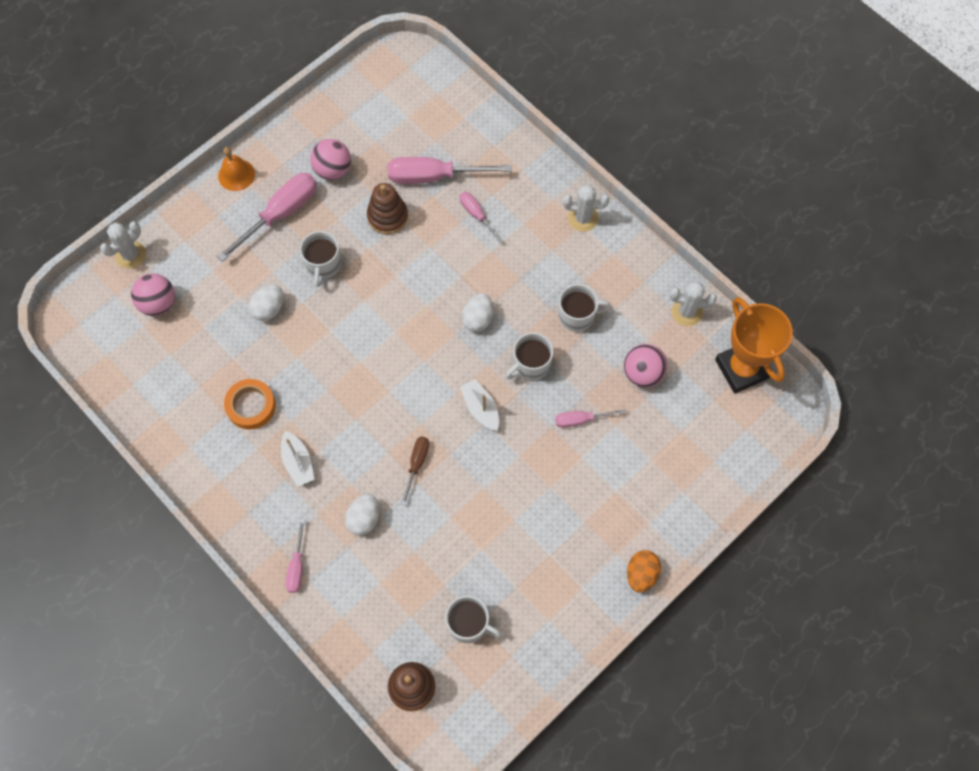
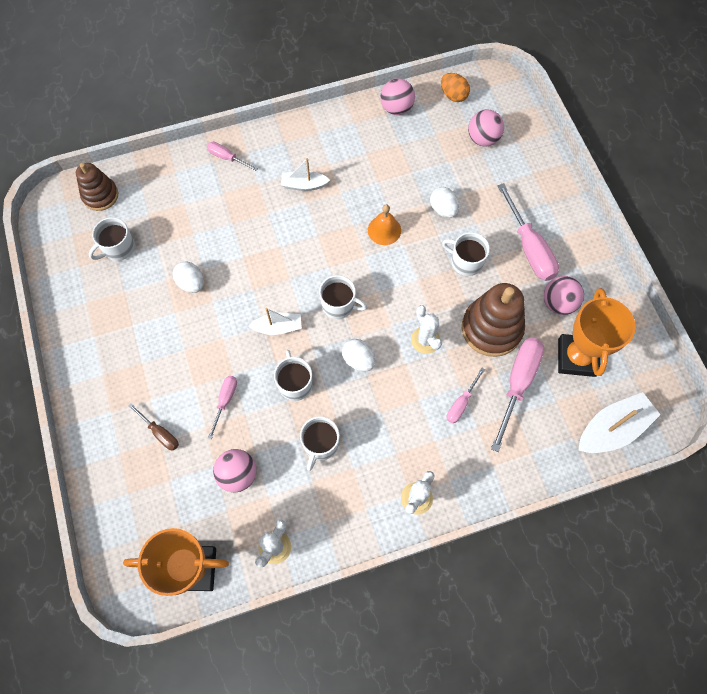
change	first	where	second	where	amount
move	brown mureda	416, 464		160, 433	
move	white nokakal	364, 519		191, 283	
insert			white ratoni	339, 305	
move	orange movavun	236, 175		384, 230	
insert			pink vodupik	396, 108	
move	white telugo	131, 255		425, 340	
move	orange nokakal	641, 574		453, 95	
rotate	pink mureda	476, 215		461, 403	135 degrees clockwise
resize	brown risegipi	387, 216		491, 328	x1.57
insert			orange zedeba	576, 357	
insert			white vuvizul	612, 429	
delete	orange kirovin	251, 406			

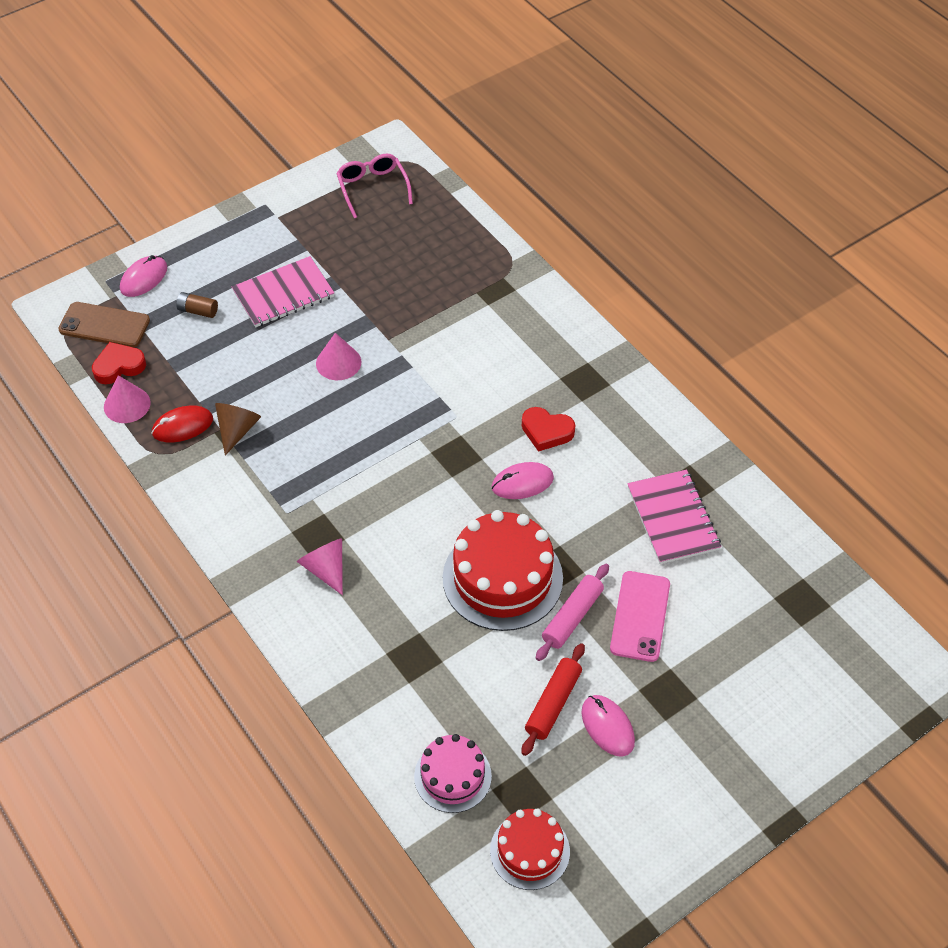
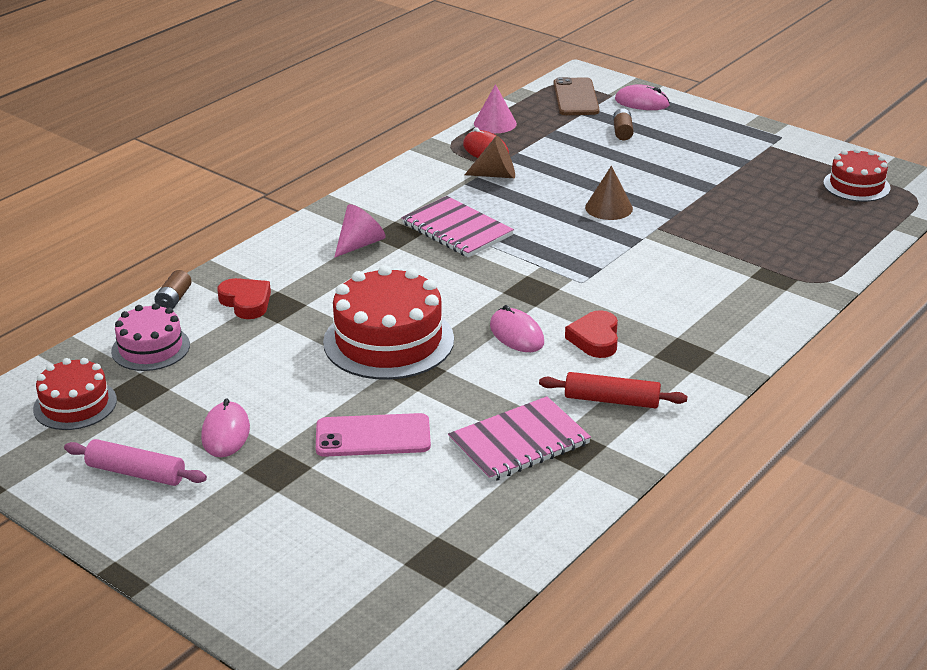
change	first	where	second	where	amount
move	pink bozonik	572, 617		136, 473	
insert			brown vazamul	174, 299	
rotate	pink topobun	607, 726		226, 433	45 degrees counterclockwise
move	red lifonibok	119, 366		246, 302	
move	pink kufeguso	283, 294		457, 229	
move	red bozonik	553, 703		612, 400	
recolor	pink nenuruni	338, 362	brown nenuruni	609, 208	
replace	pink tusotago	373, 189	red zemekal	856, 185	

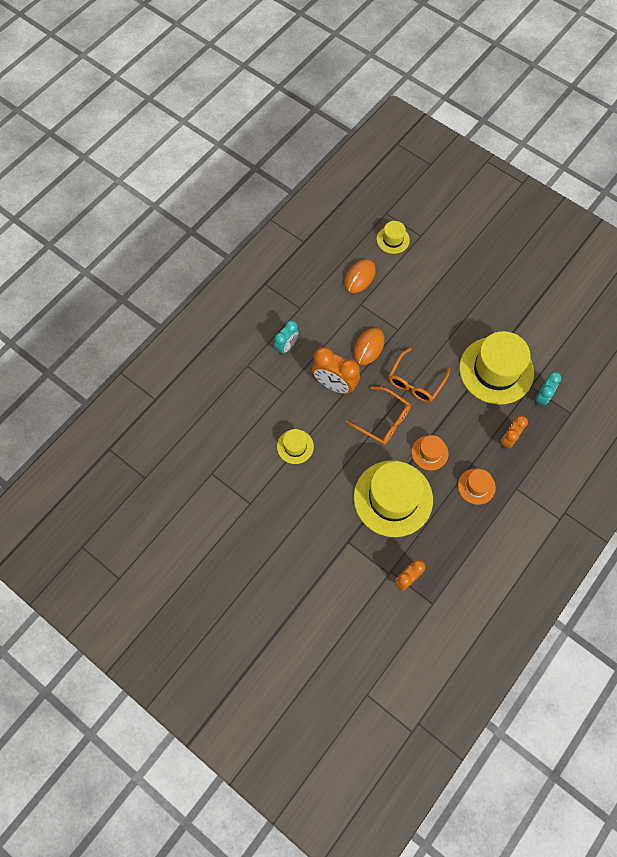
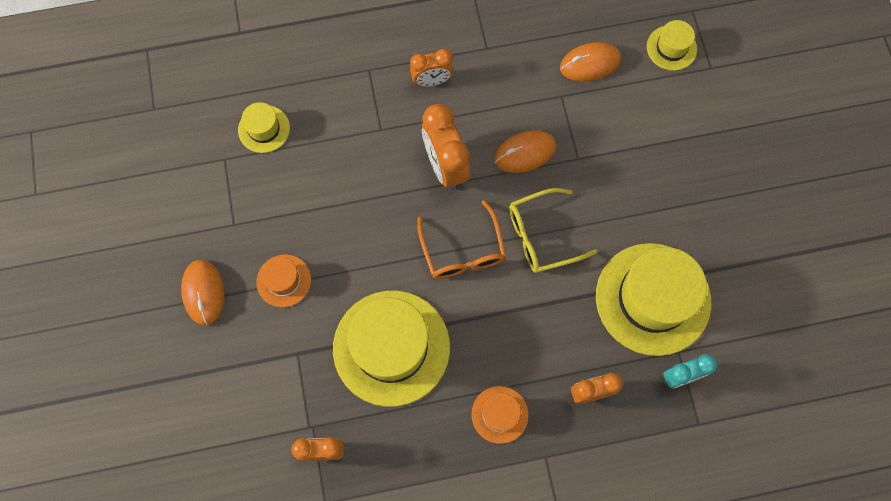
change	first	where	second	where	amount
insert			orange topobun	203, 292	
move	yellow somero	295, 446		264, 129	
move	orange somero	429, 453		284, 280	
recolor	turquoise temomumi	286, 346	orange temomumi	432, 81	
recolor	orange tusotago	415, 382	yellow tusotago	542, 236	

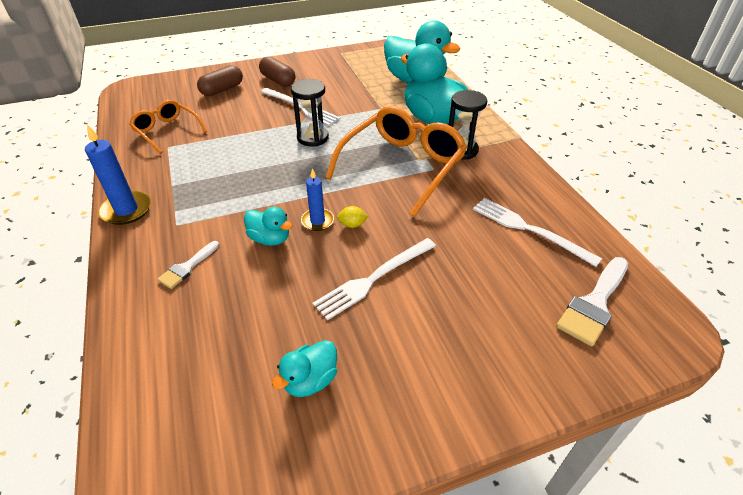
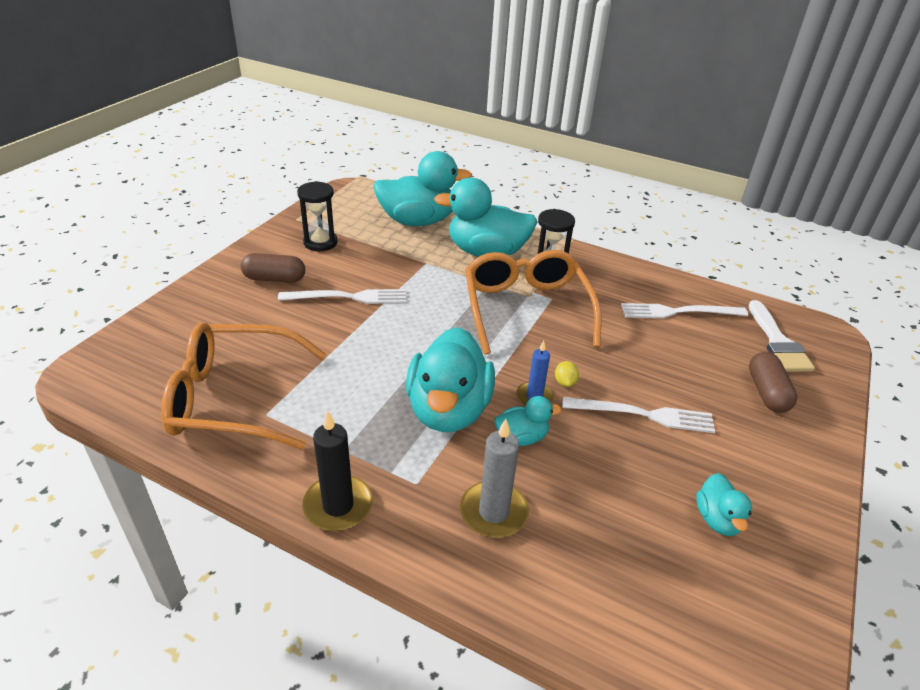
change	first	where	second	where	amount
resize	orange tusotago	167, 131		234, 398	x1.76
move	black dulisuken	312, 138		320, 242	
recolor	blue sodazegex	126, 210	black sodazegex	338, 505	
insert			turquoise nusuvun	448, 410	
replace	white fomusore	187, 267	grey sodazegex	493, 512	
rotate	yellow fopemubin	352, 225		565, 382	45 degrees counterclockwise
rotate	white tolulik	374, 278		643, 415	90 degrees counterclockwise
move	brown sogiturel	222, 90		767, 392	

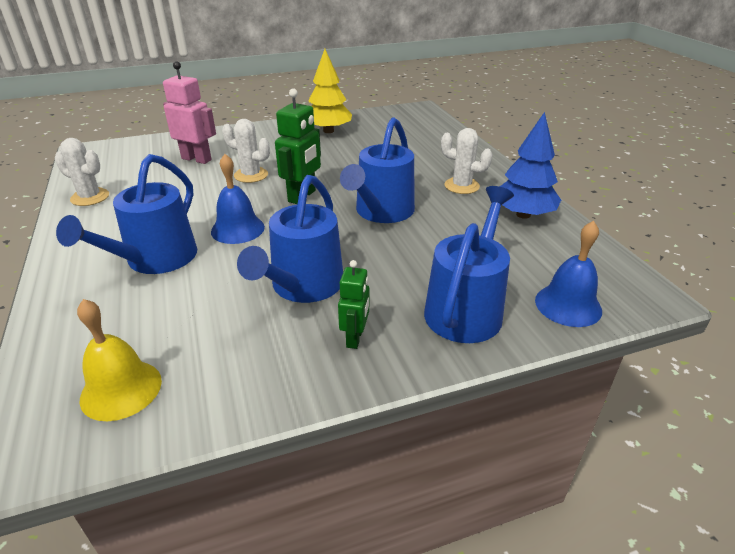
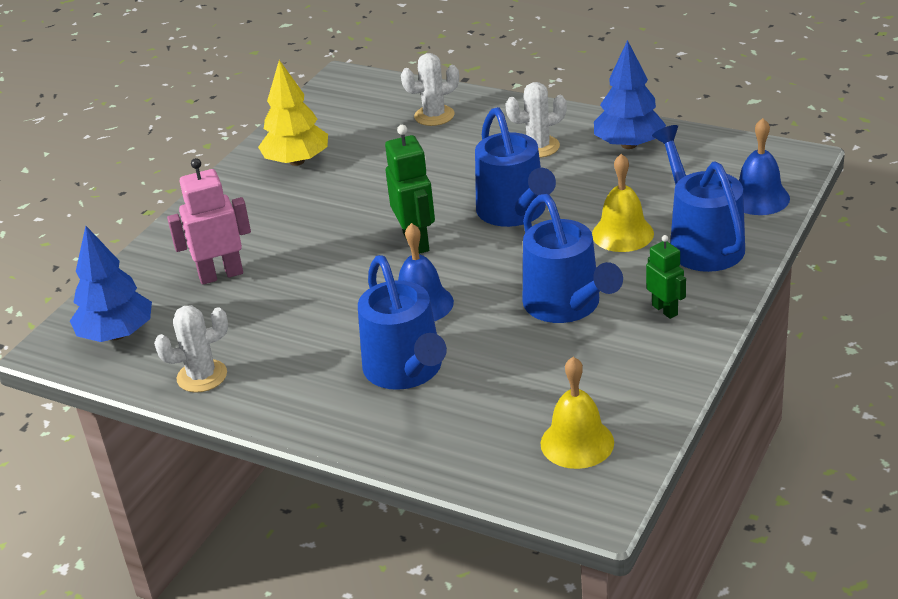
change	first	where	second	where	amount
insert			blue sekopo	117, 334	
move	white telugo	251, 175		434, 116	
insert			yellow movavun	622, 234	

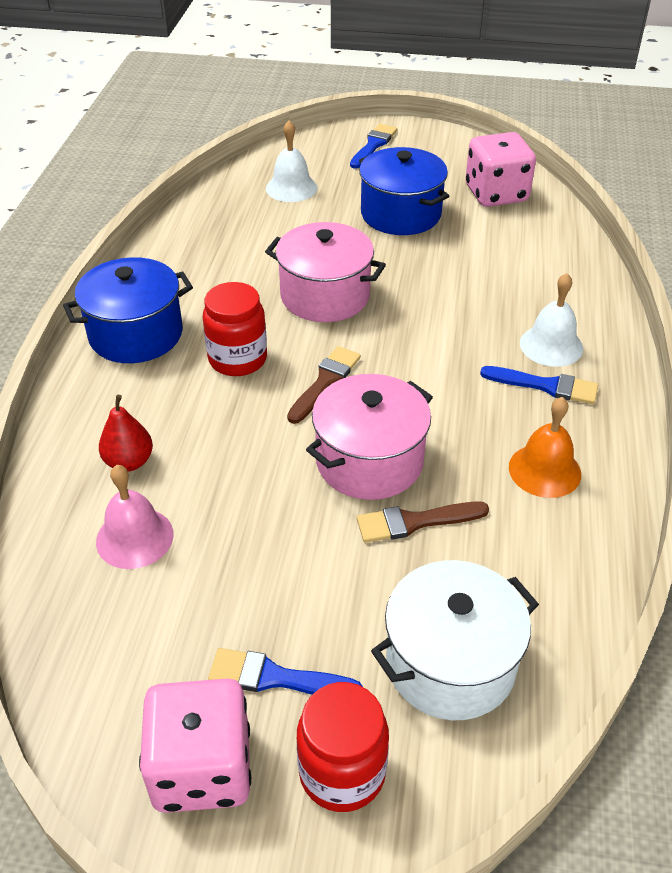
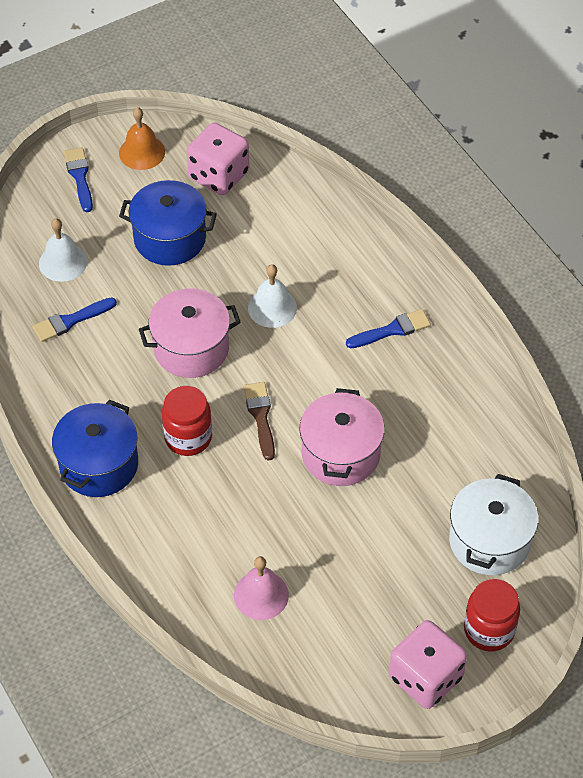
change	first	where	second	where	amount
move	blue fomusore	276, 678		70, 321	
move	orange movavun	544, 470		142, 152	
move	white movavun	551, 345		272, 307	
delete	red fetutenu	129, 462			
delete	brown fomusore	415, 522			

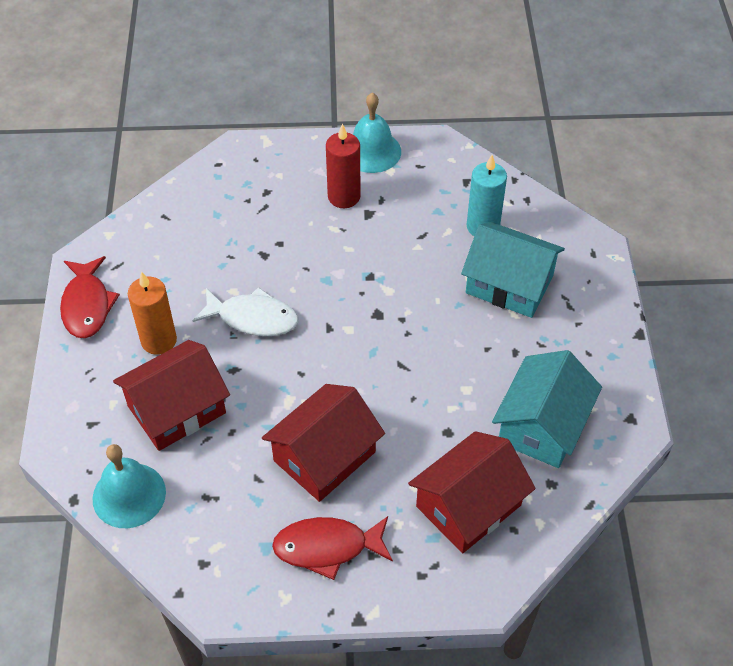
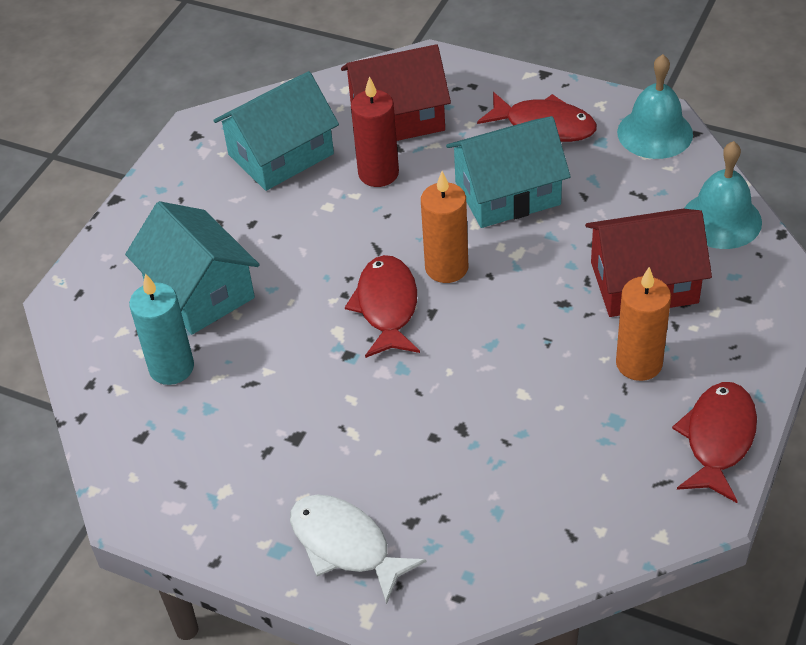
change	first	where	second	where	amount
move	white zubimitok	253, 318		345, 545	
insert			red zubimitok	387, 307	
move	red sodazegex	344, 197		378, 173	
insert			orange sodazegex	446, 268	
recolor	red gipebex	324, 456	turquoise gipebex	507, 193	
move	turquoise movavun	372, 151		655, 133	

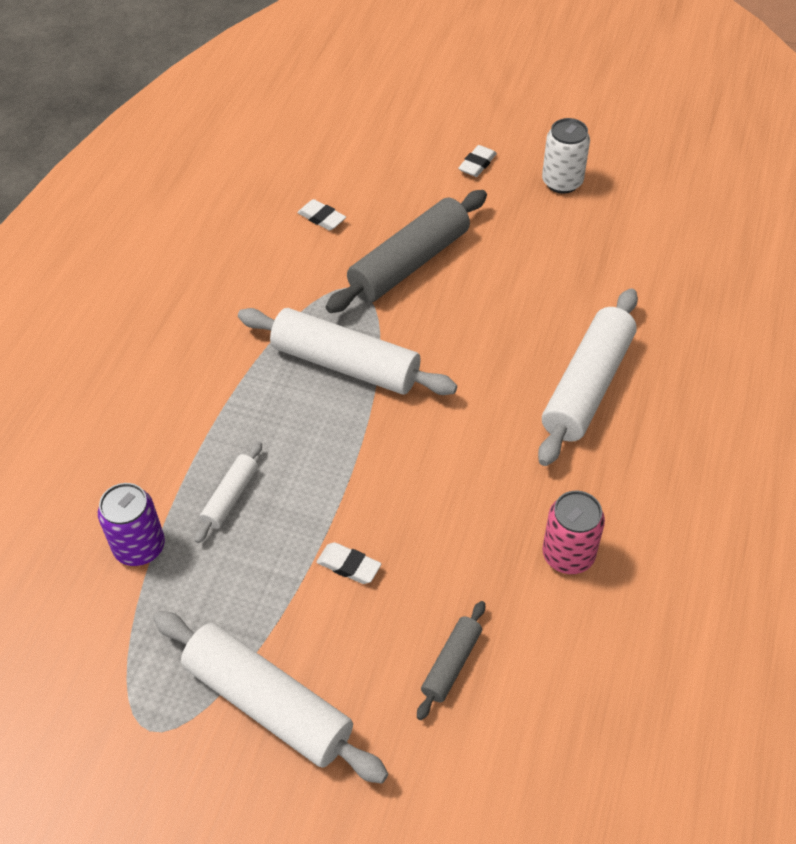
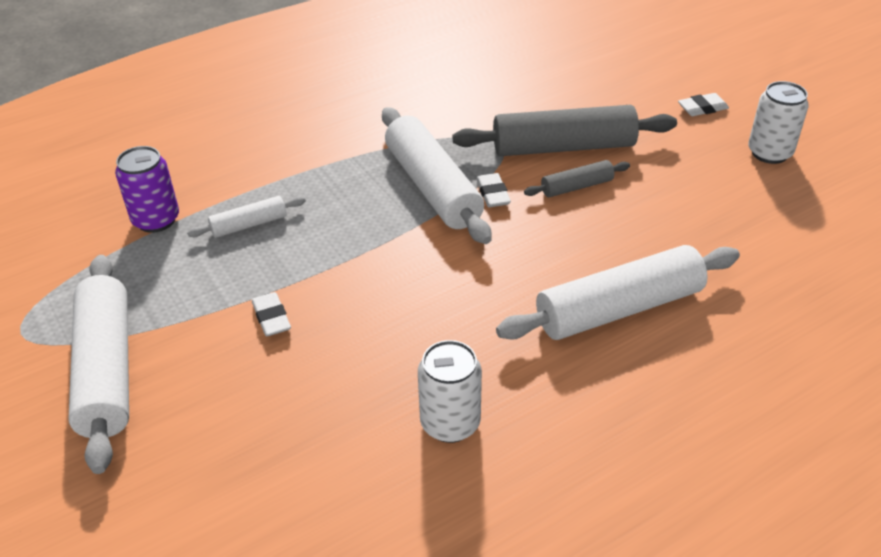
change	first	where	second	where	amount
recolor	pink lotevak	568, 555	white lotevak	450, 423	
move	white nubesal	321, 218		493, 194	
move	grey bozonik	451, 664		576, 186	

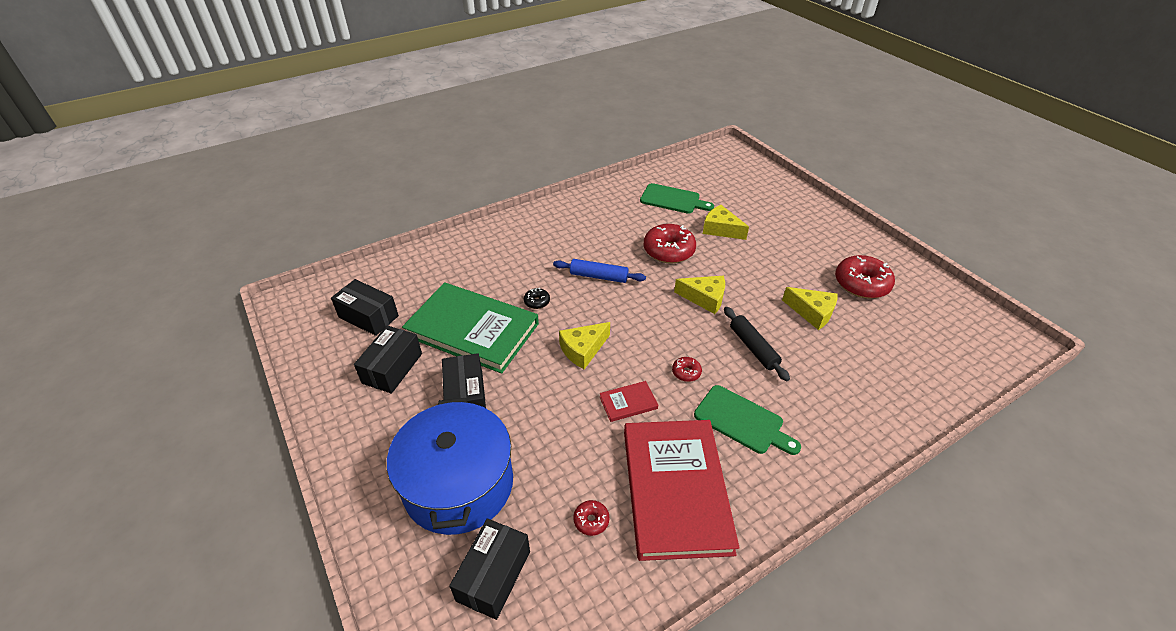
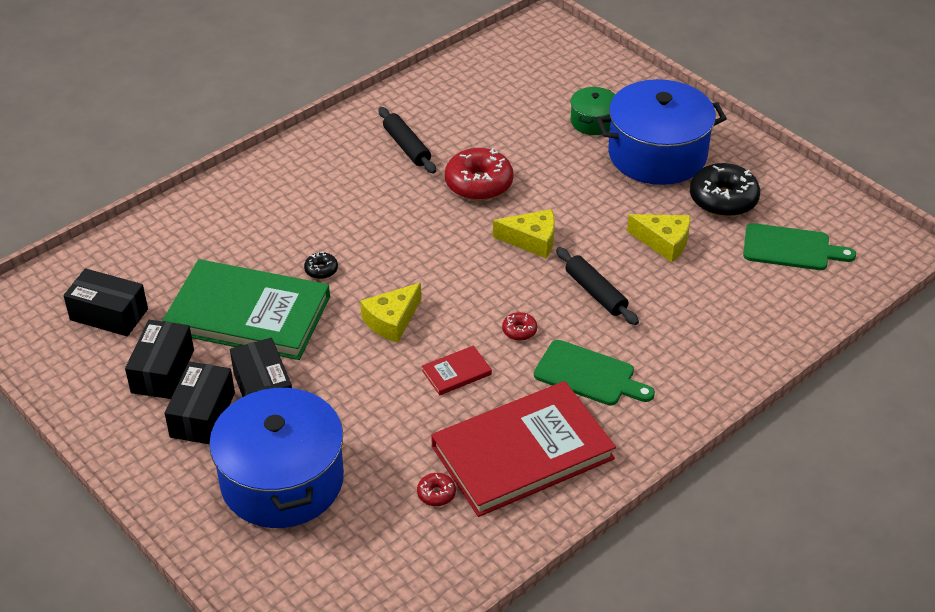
change	first	where	second	where	amount
move	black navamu	493, 575		202, 415	
insert			black bozonik	406, 147	
rotate	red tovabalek	675, 489		522, 452	75 degrees clockwise
insert			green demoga	593, 121	
insert			blue demoga	657, 154	
recolor	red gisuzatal	861, 284	black gisuzatal	723, 199	
move	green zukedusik	672, 199		791, 248	
delete	blue bozonik	599, 276			
delete	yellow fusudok	721, 229			

